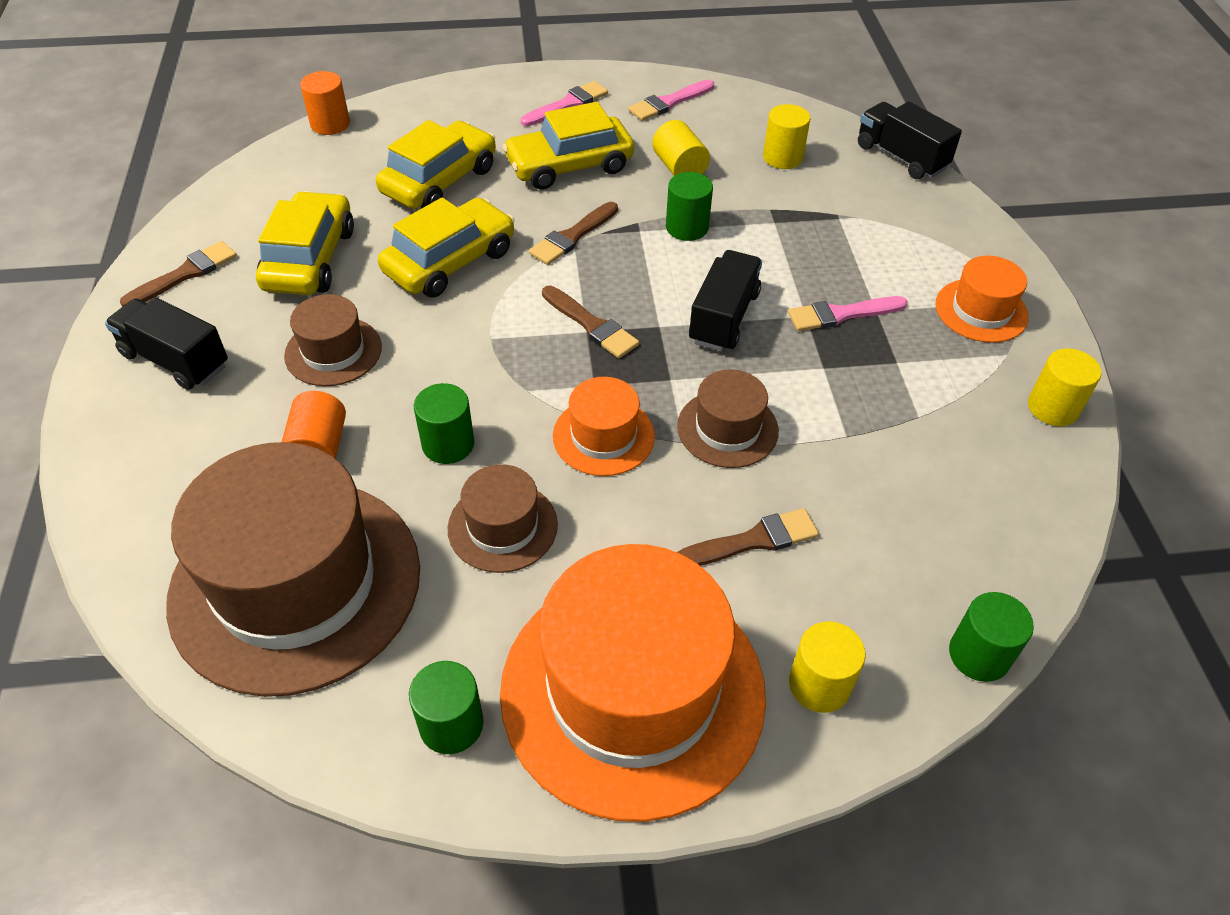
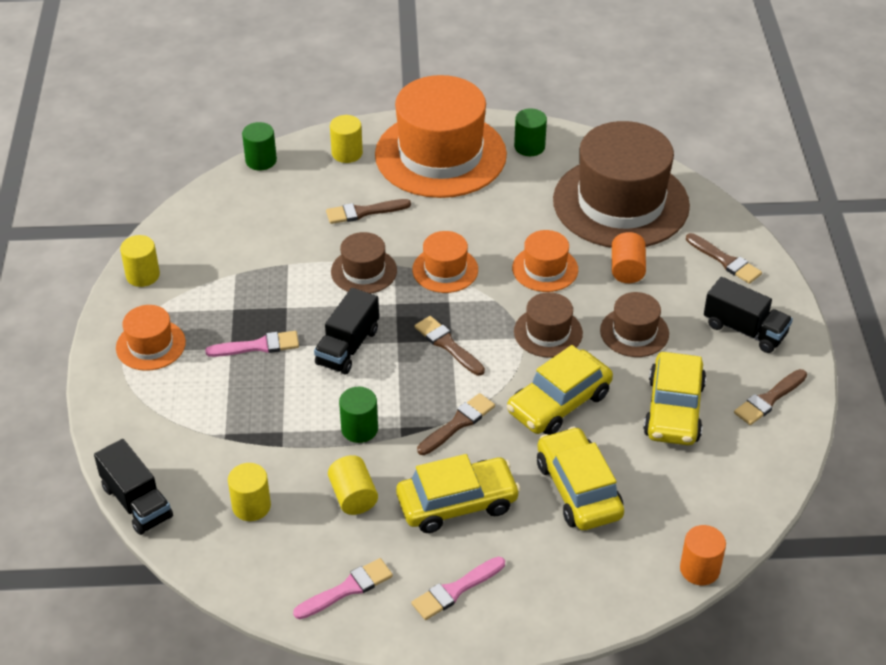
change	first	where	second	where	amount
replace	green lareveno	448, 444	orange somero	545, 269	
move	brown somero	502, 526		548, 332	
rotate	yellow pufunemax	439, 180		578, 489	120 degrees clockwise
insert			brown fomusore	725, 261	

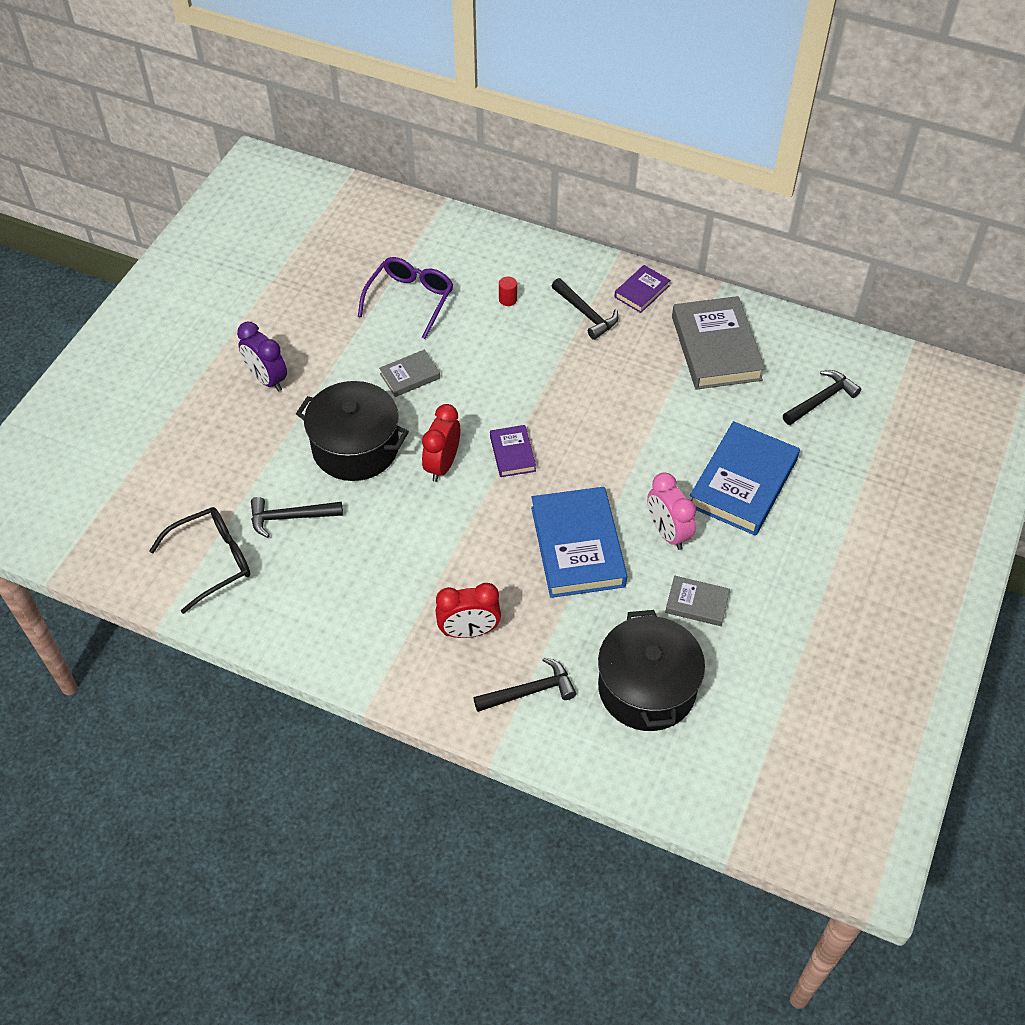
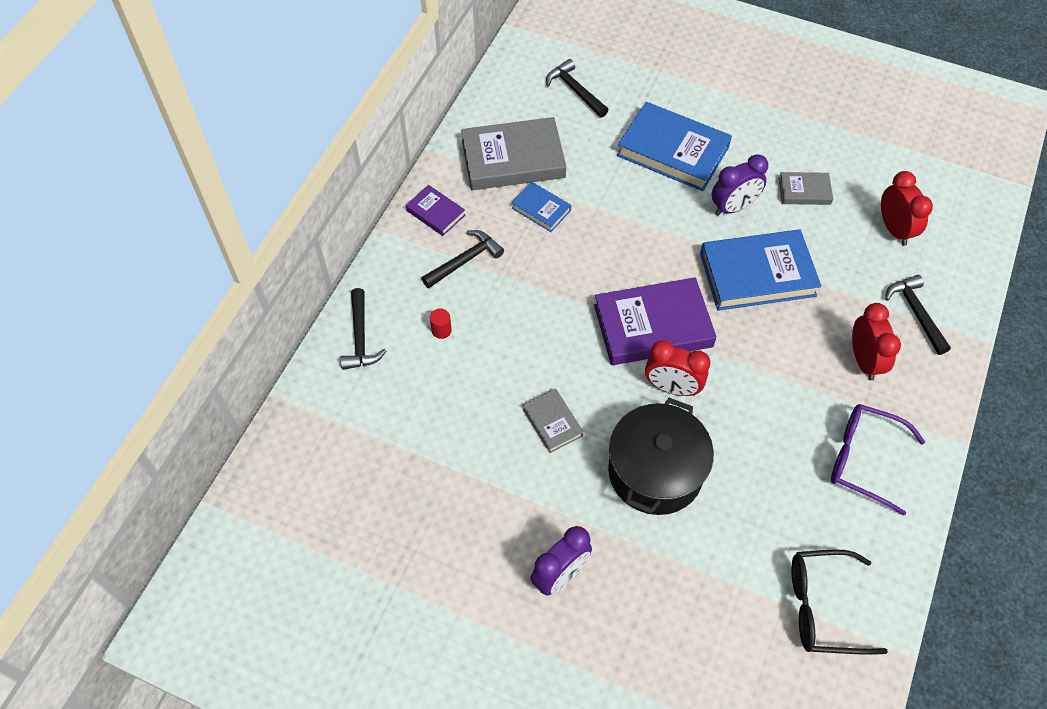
change	first	where	second	where	amount
move	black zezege	290, 517		360, 338	
insert			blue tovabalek	541, 209	
resize	purple tovabalek	512, 453		653, 326	x1.98
recolor	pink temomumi	667, 532	purple temomumi	733, 207	
rotate	grey tovabalek	697, 603		804, 191	75 degrees clockwise
rotate	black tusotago	213, 561		822, 607	60 degrees counterclockwise
move	purple tusotago	410, 299		863, 459	
replace	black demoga	647, 688	red temomumi	894, 229	

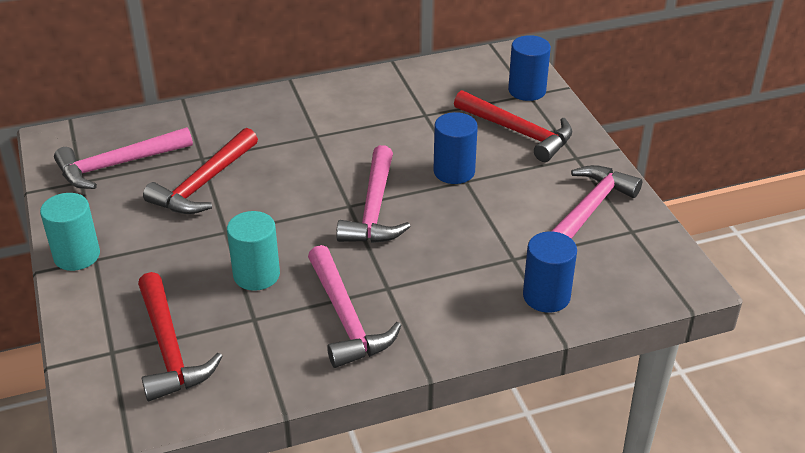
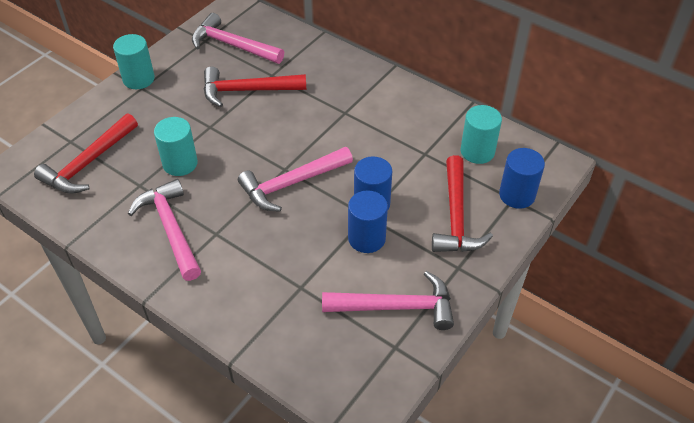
change	first	where	second	where	amount
rotate	pink zezege	346, 318		170, 228	120 degrees clockwise
move	blue lareveno	546, 296		366, 238	
insert			turquoise lareveno	477, 151	

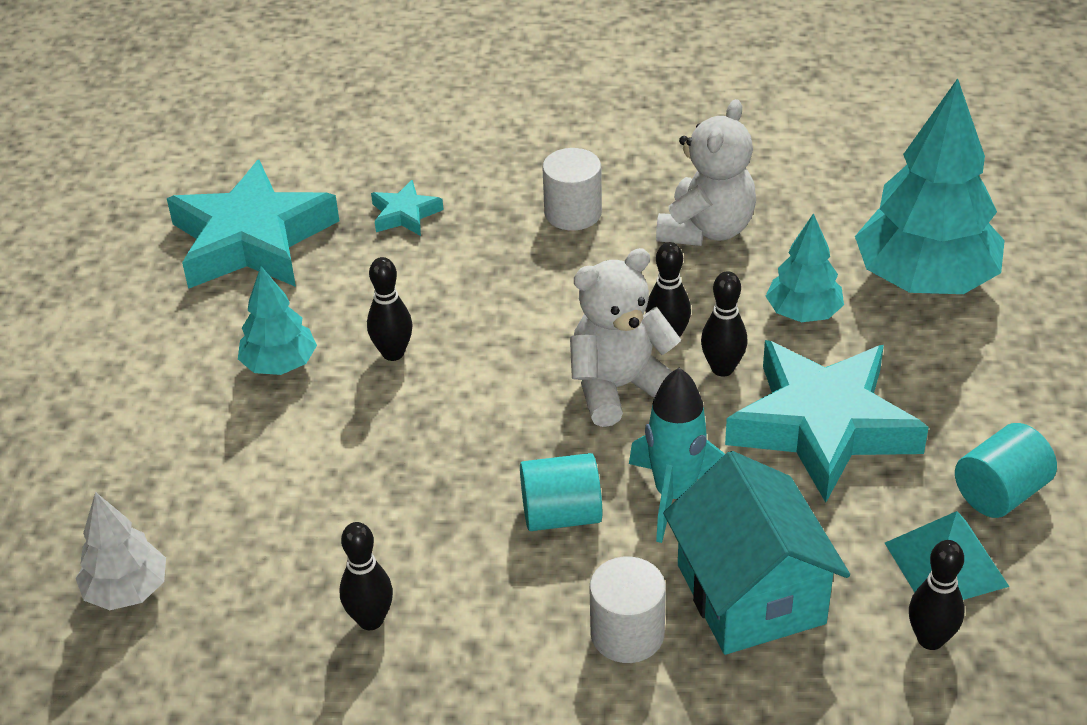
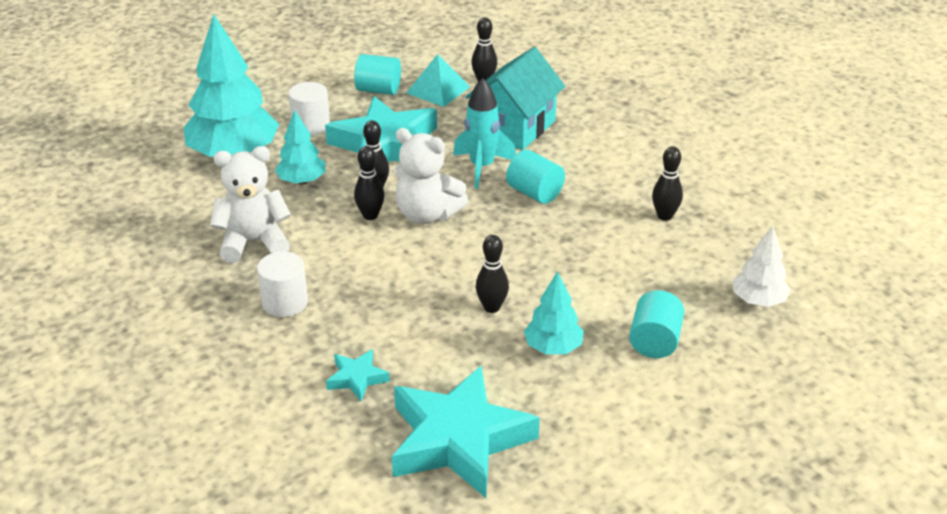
change	first	where	second	where	amount
move	white lareveno	627, 634		311, 125	
insert			turquoise lareveno	654, 341	

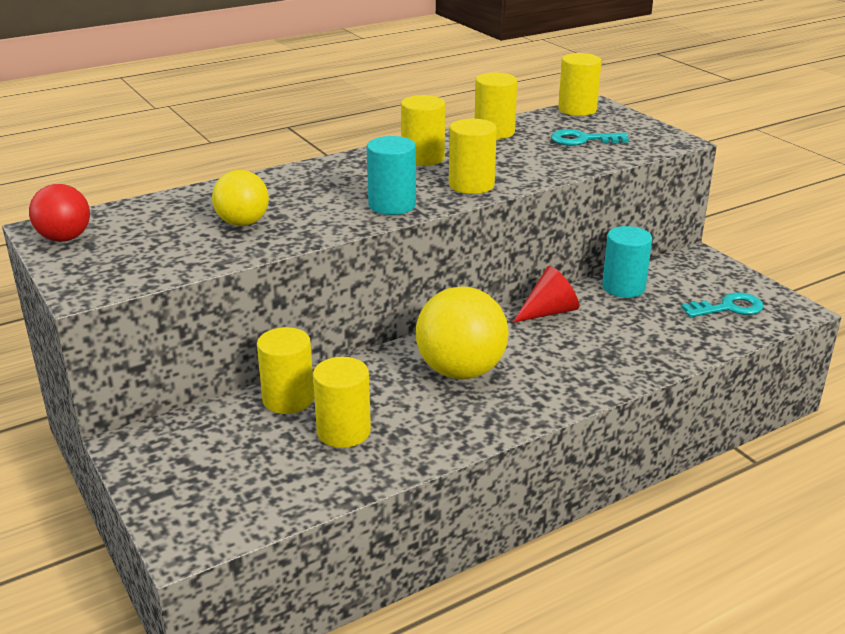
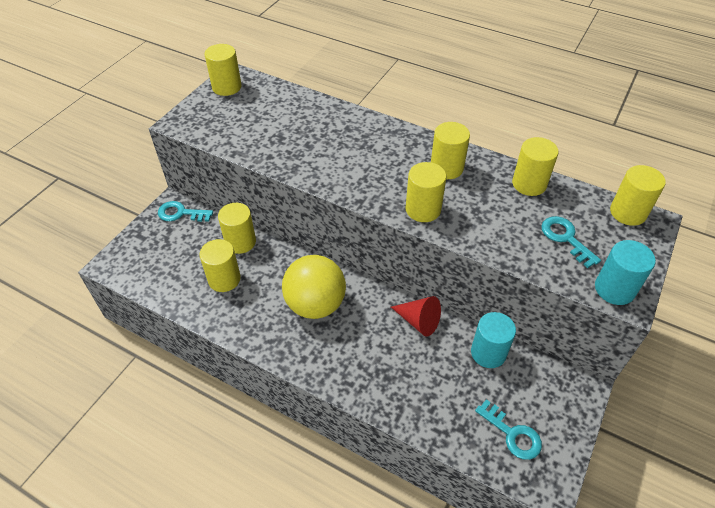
change	first	where	second	where	amount
insert			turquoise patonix	181, 213	
replace	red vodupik	65, 238	yellow lareveno	226, 87	
move	turquoise lareveno	392, 205		614, 289	
delete	yellow vodupik	243, 223			

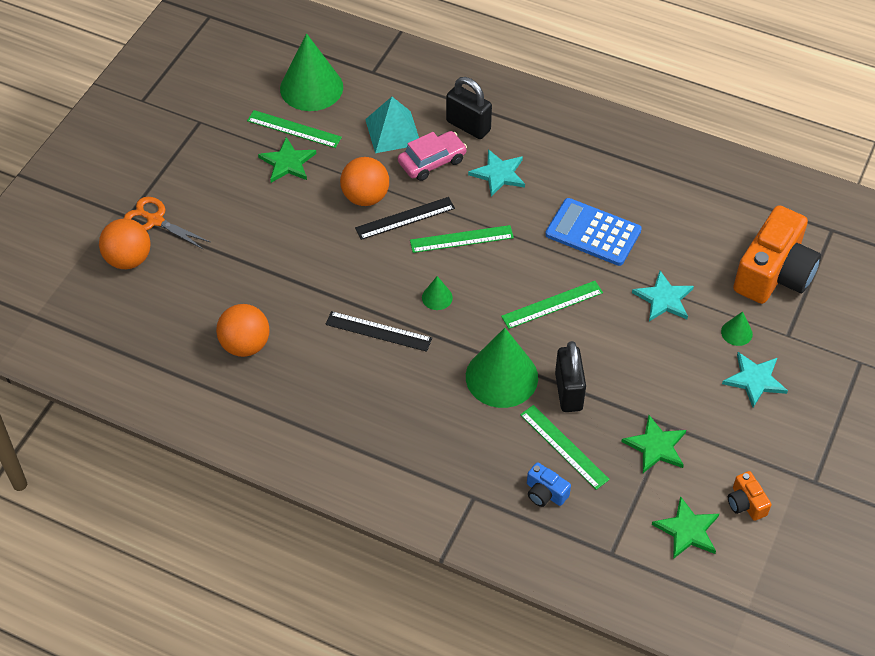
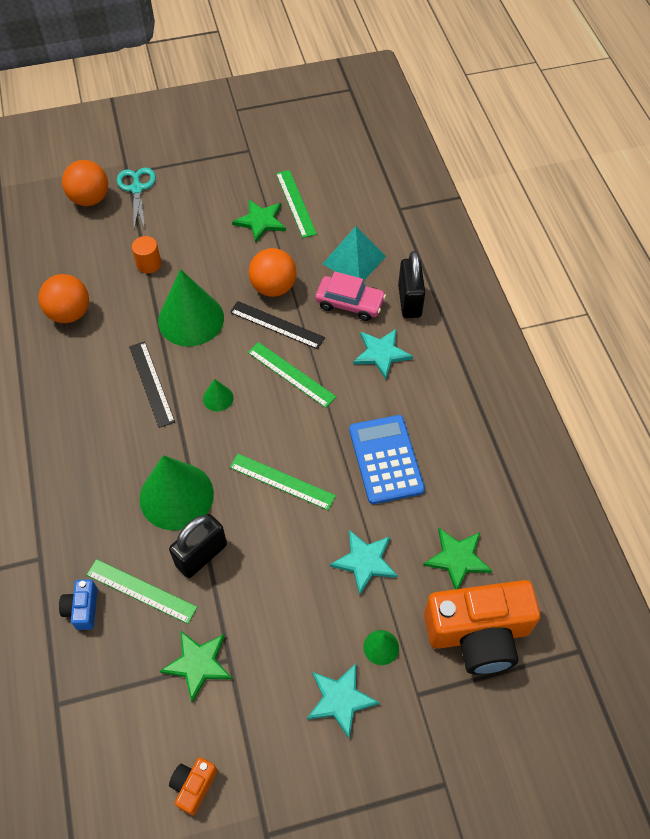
change	first	where	second	where	amount
rotate	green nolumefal	564, 446		141, 590	75 degrees counterclockwise
recolor	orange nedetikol	155, 220	turquoise nedetikol	137, 189	
insert			orange lareveno	149, 264	
move	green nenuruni	311, 87		191, 319	
move	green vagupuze	687, 530		457, 558	

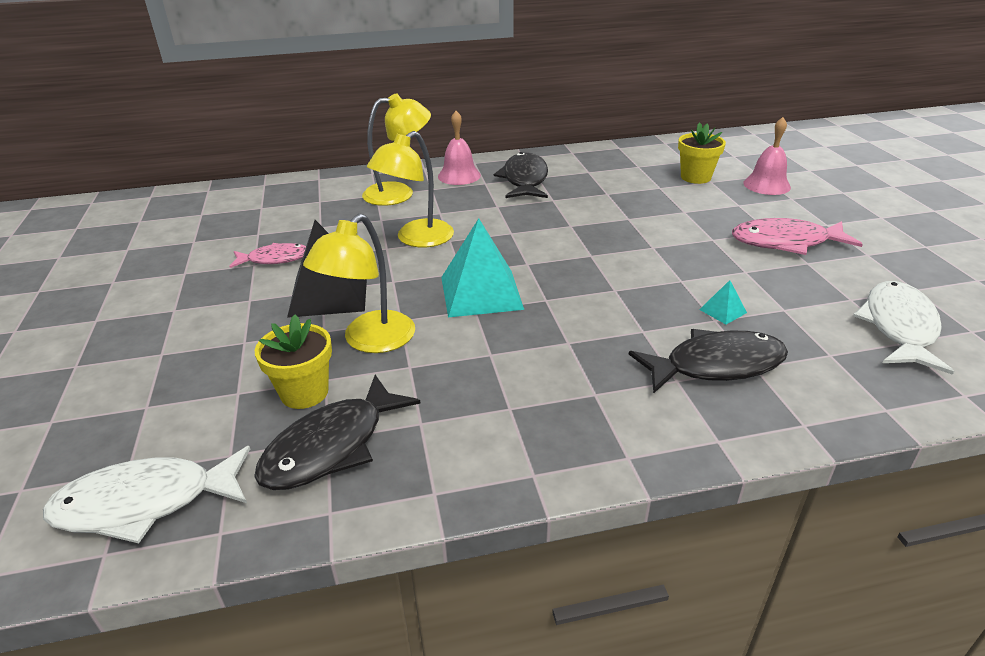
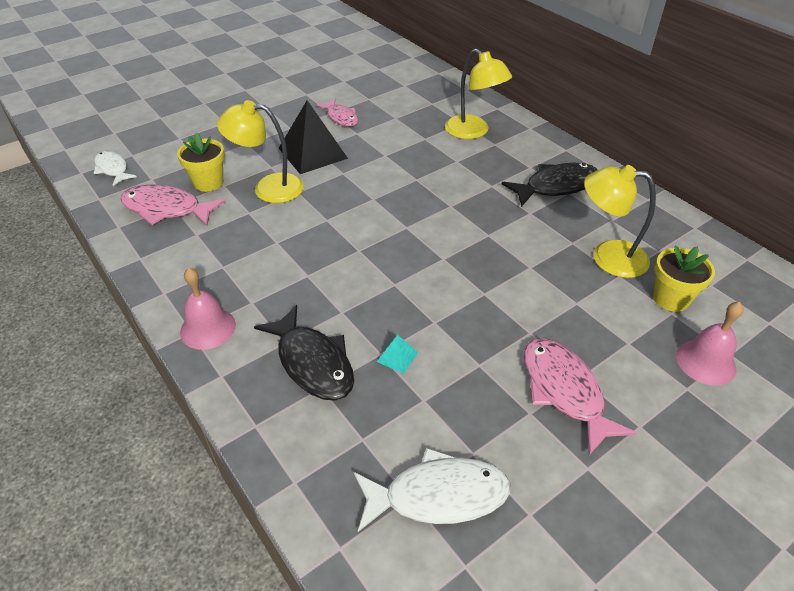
change	first	where	second	where	amount
resize	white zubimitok	145, 503		112, 169	x0.63
recolor	black zubimitok	332, 446	pink zubimitok	166, 209	
move	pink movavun	459, 176		208, 328	
move	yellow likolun	416, 239		608, 257	
delete	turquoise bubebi	481, 292			

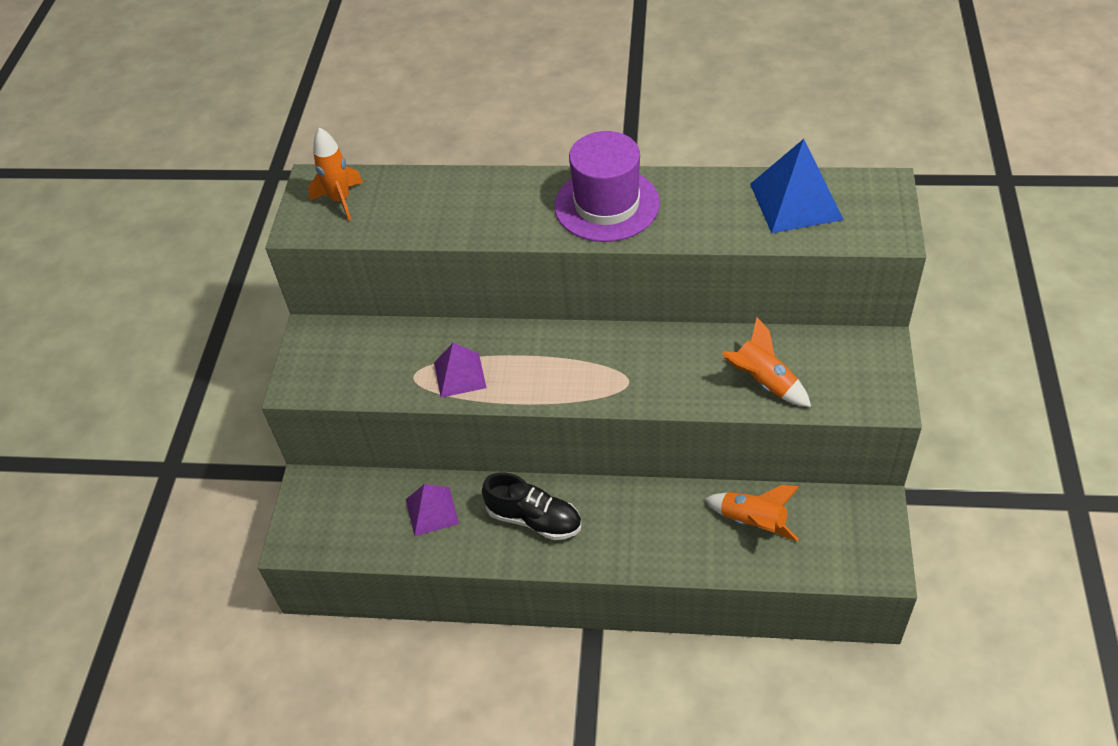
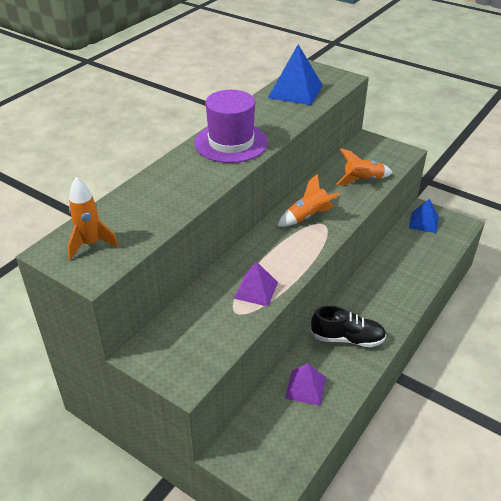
change	first	where	second	where	amount
move	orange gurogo	753, 522		307, 216	
rotate	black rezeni	534, 519		347, 338	45 degrees clockwise
insert			blue bubebi	424, 222	

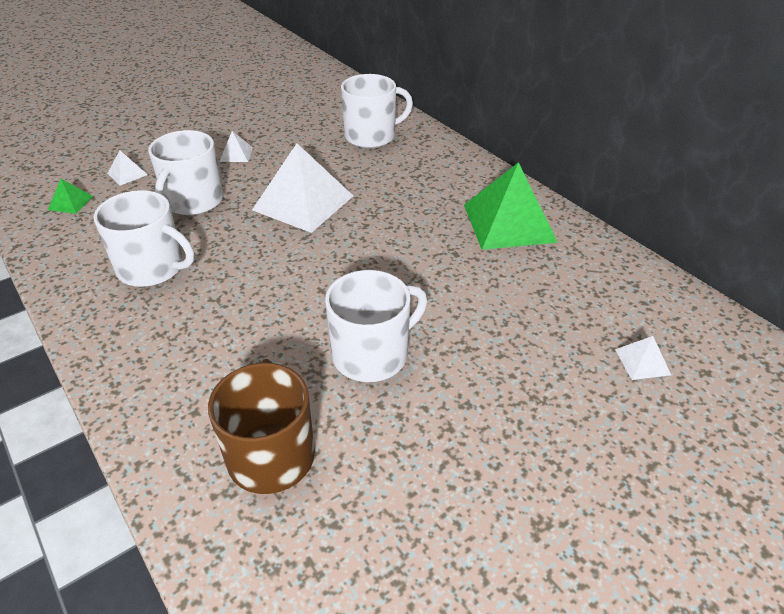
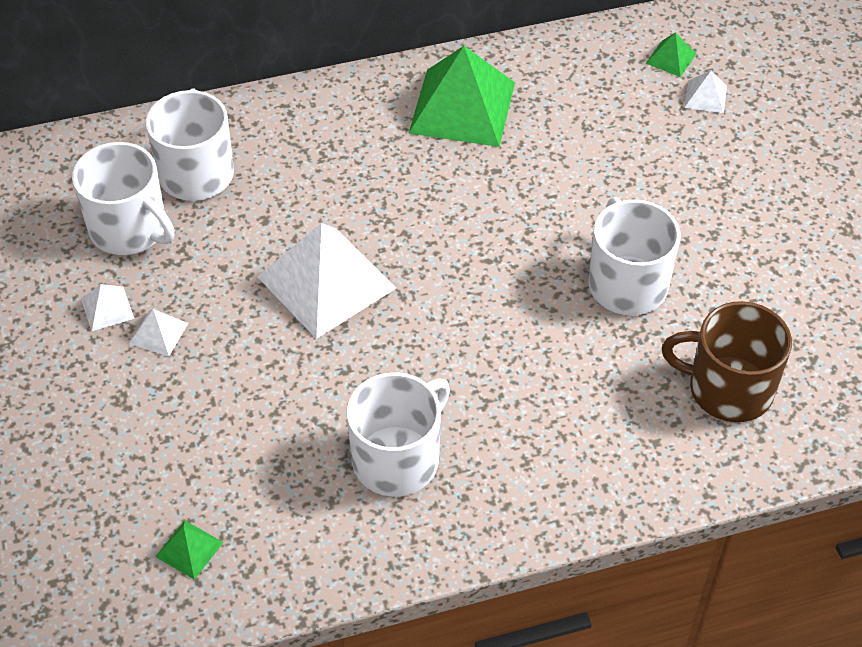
change	first	where	second	where	amount
move	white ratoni	193, 201		130, 229	
move	white bubebi	127, 174		107, 308	
insert			green bubebi	671, 58	

